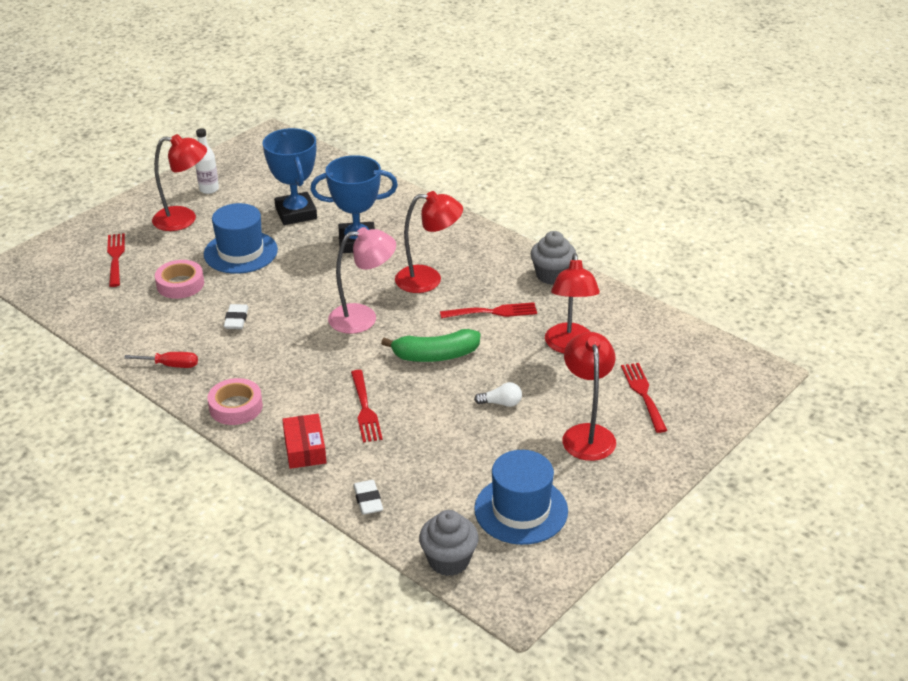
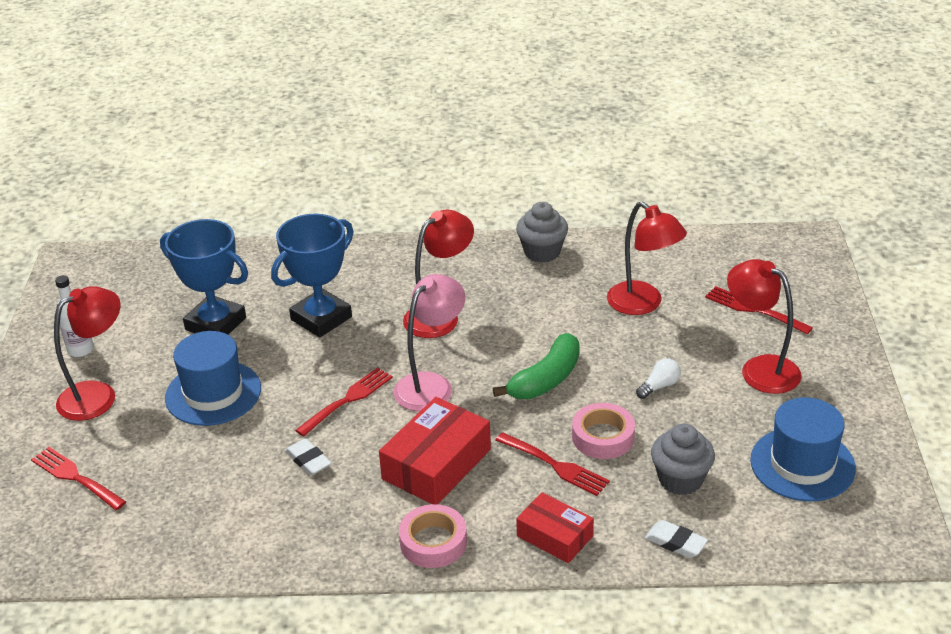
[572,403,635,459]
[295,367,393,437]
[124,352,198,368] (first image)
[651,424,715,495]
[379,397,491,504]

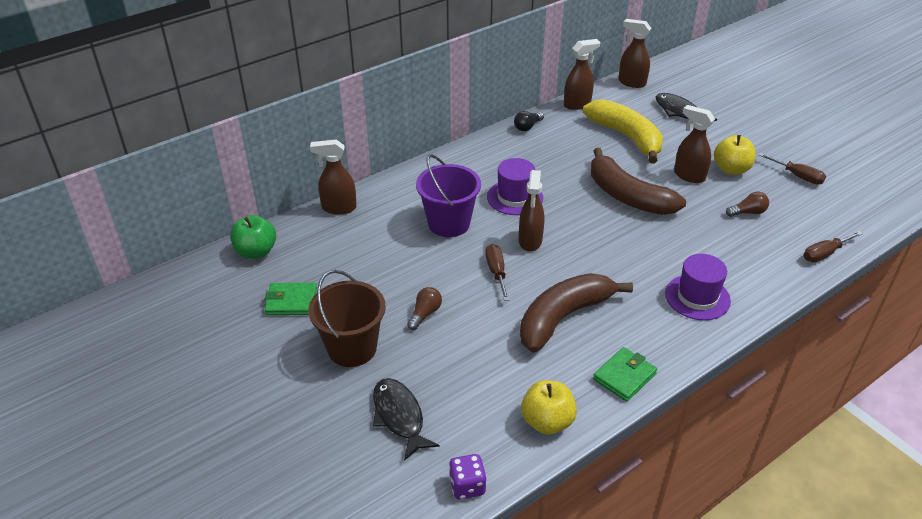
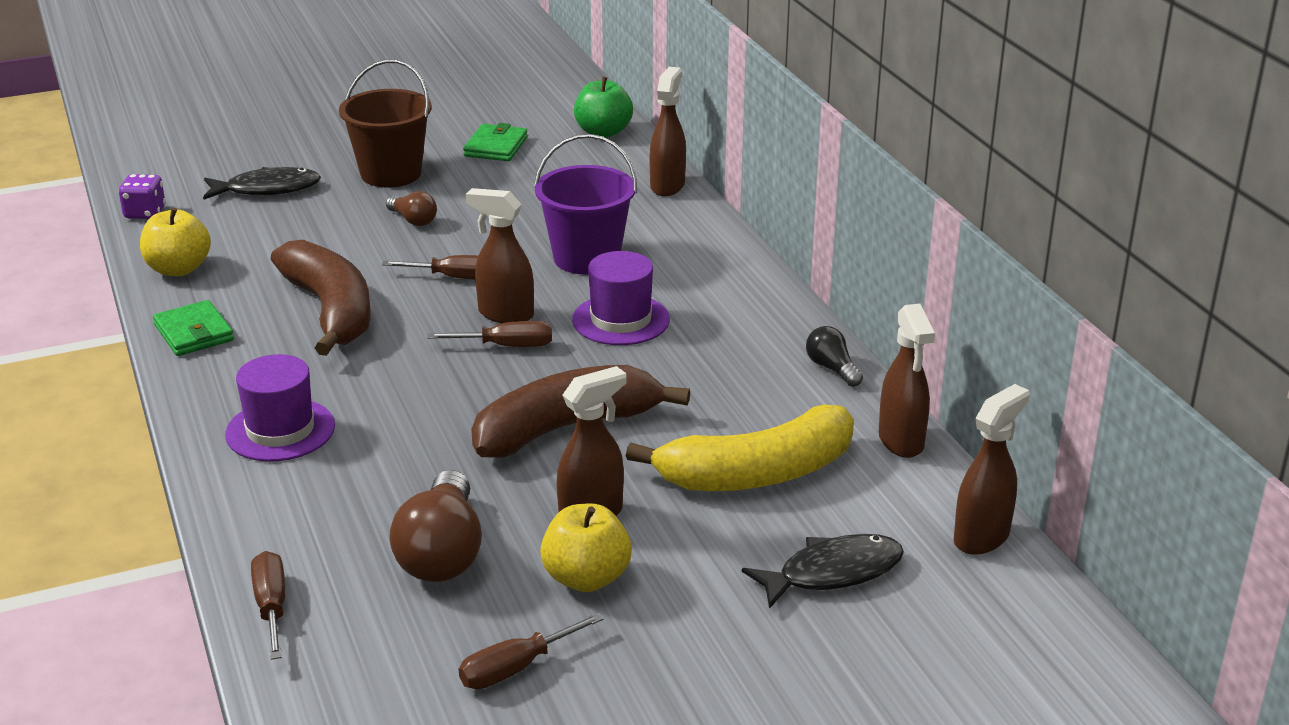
[389,470,482,582]
[427,321,552,347]

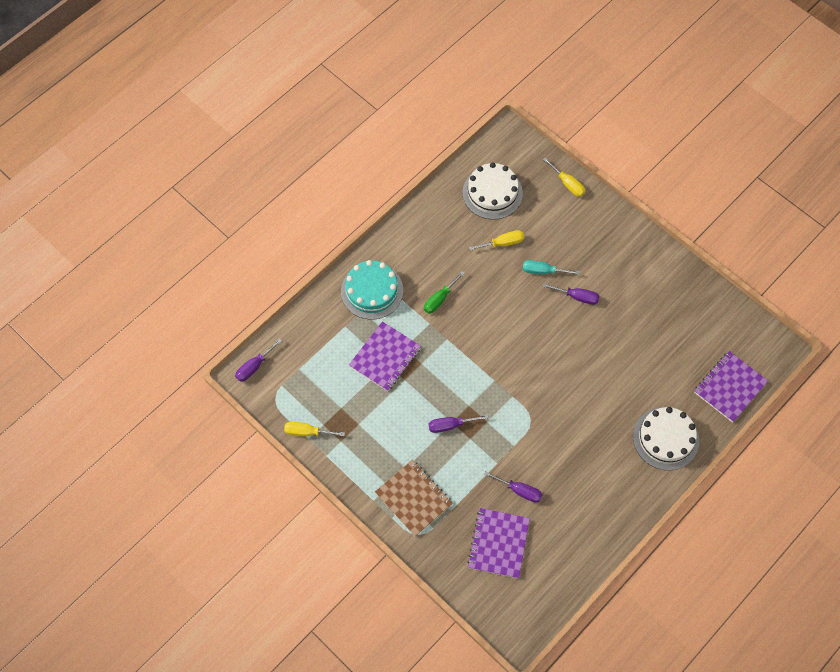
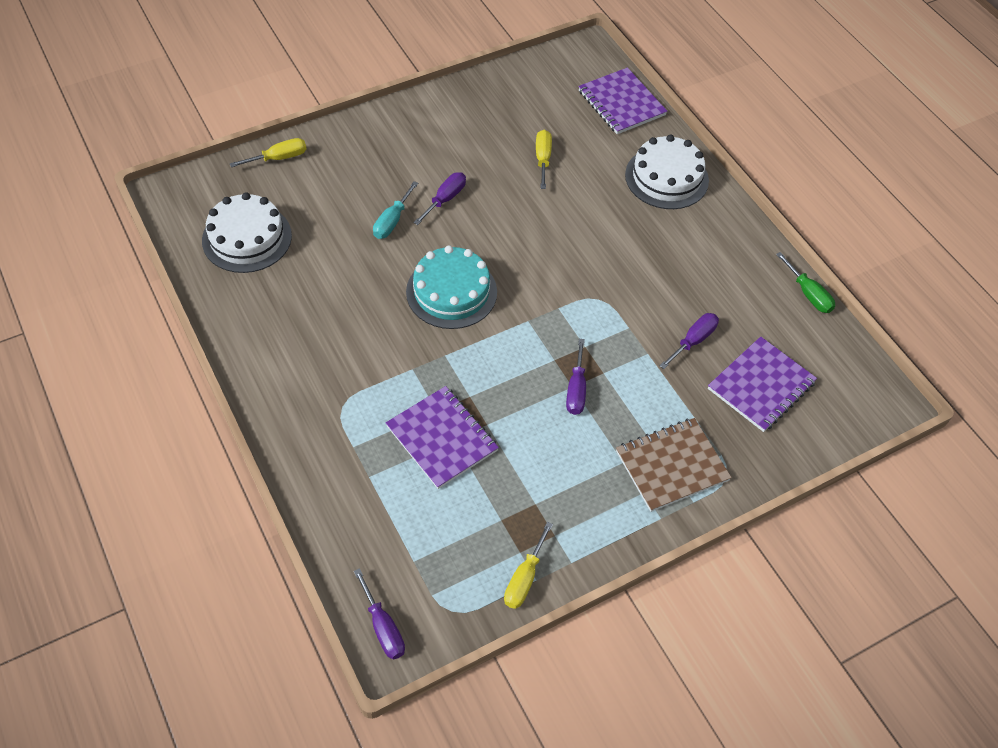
[536,130,552,189]
[406,245,497,329]
[776,252,835,313]
[708,336,817,432]

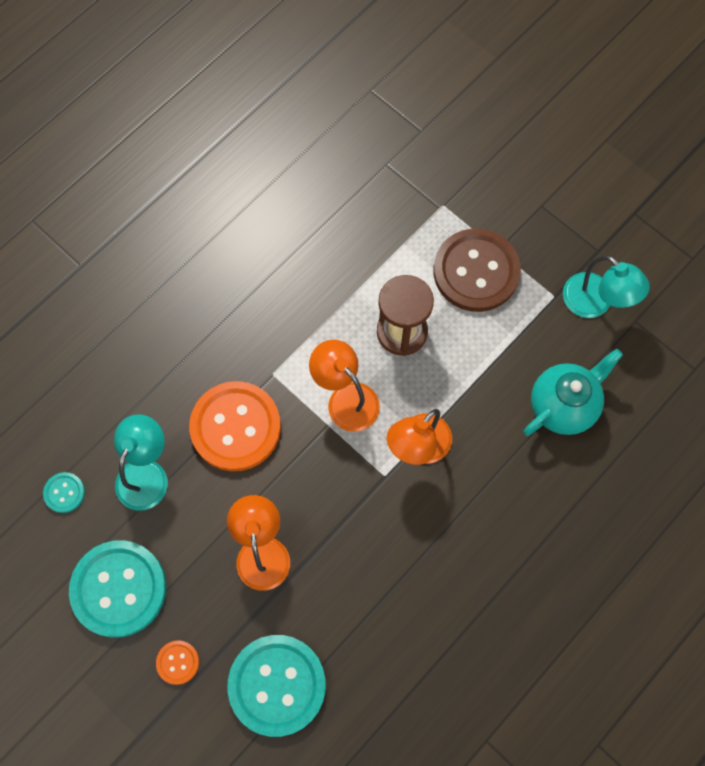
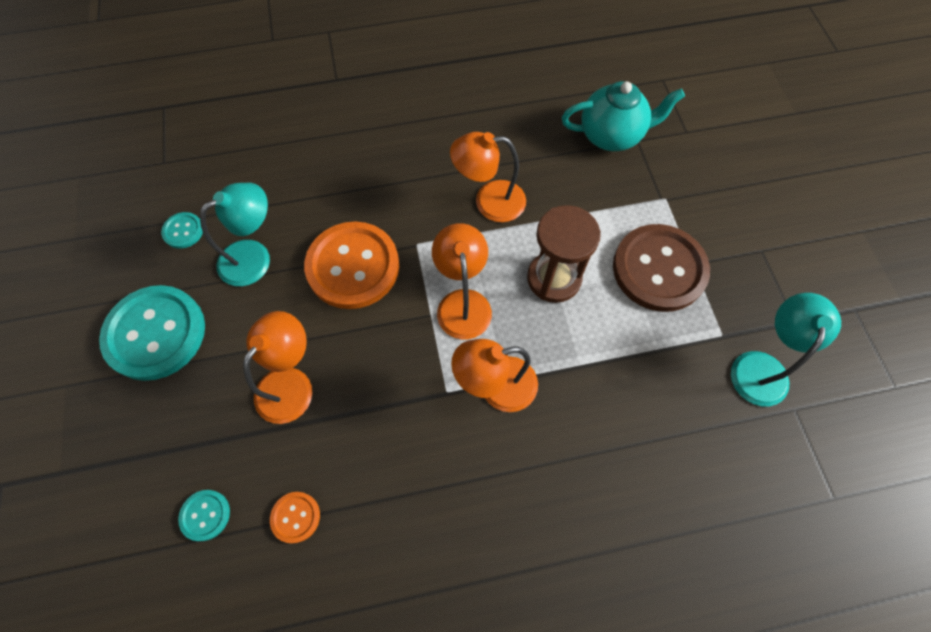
[731,293,841,406]
[562,81,685,151]
[178,490,230,541]
[270,492,320,543]
[450,132,526,222]

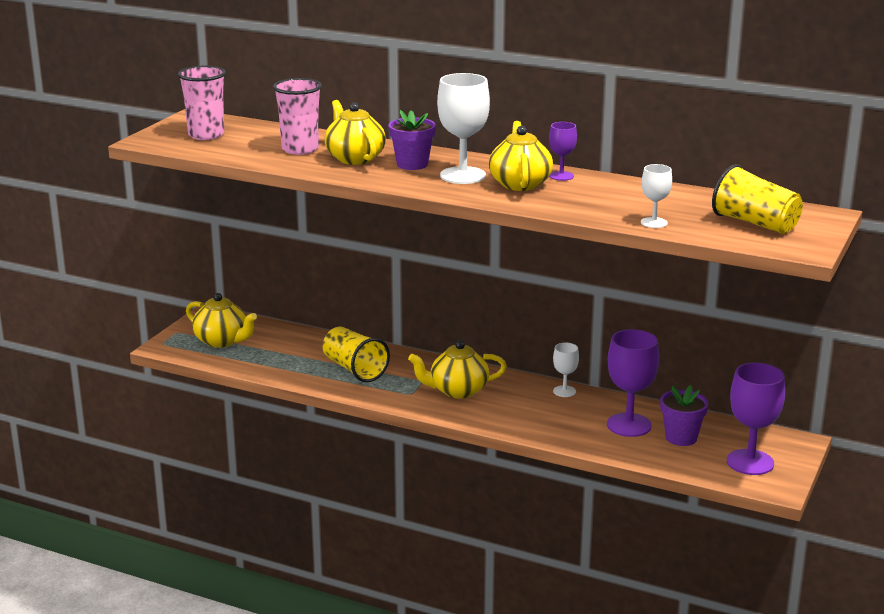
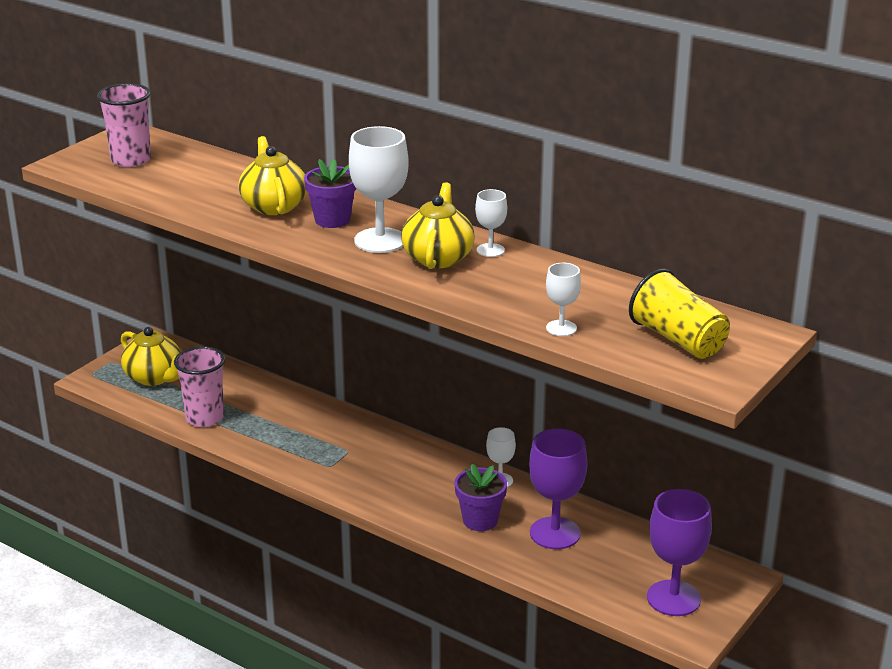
[174,346,225,427]
[475,189,507,257]
[323,326,390,382] (first image)
[408,340,507,399] (first image)
[455,464,507,531]

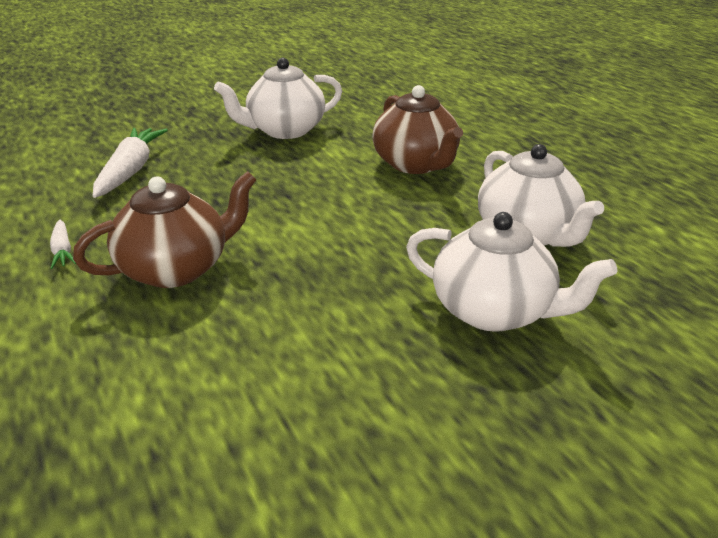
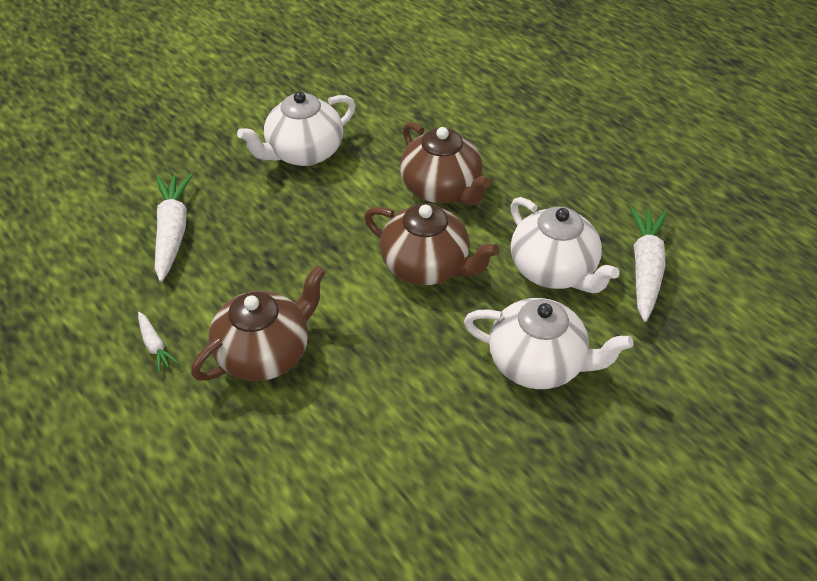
[364,203,500,285]
[629,206,667,322]

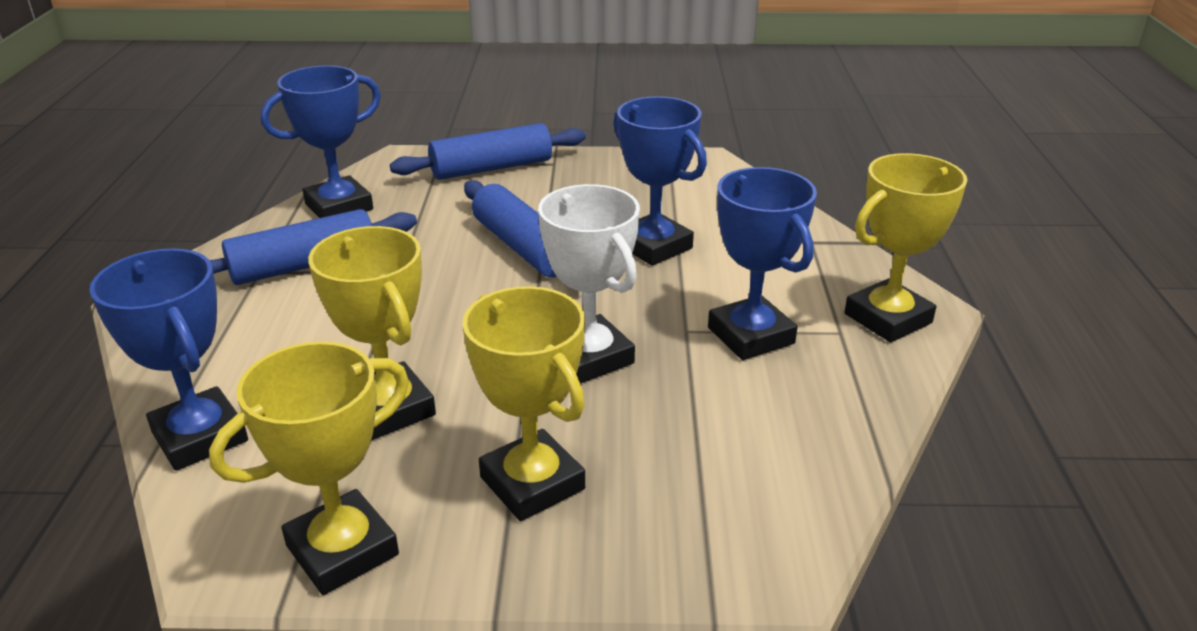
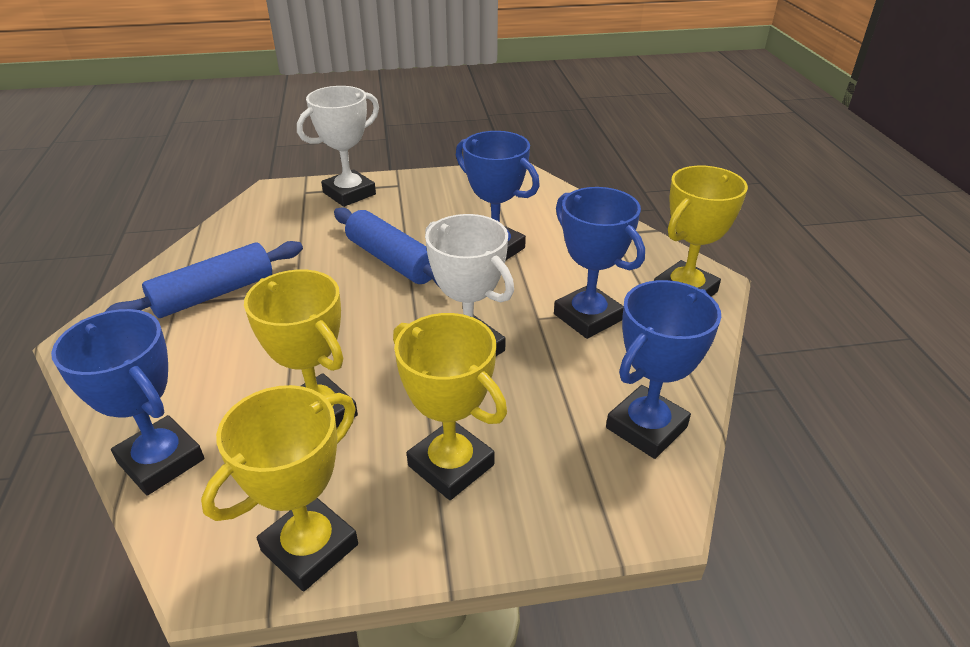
[606,280,721,459]
[297,86,379,207]

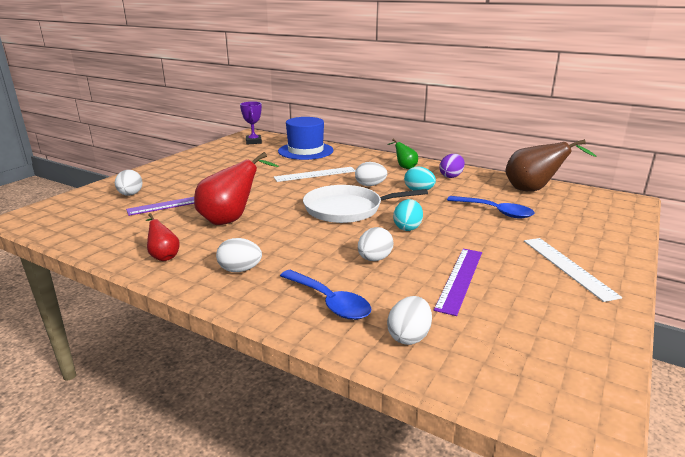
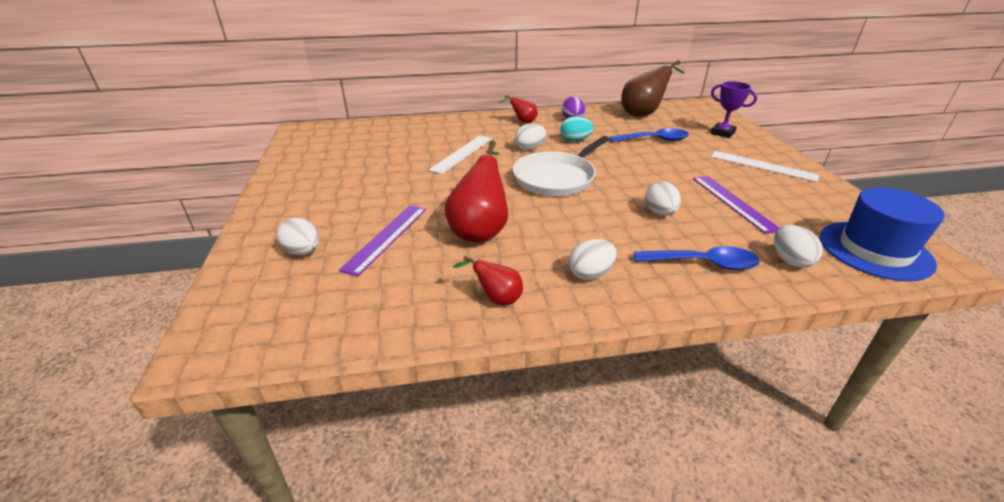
[711,81,757,138]
[820,187,945,281]
[499,95,538,123]
[393,199,423,231] (first image)

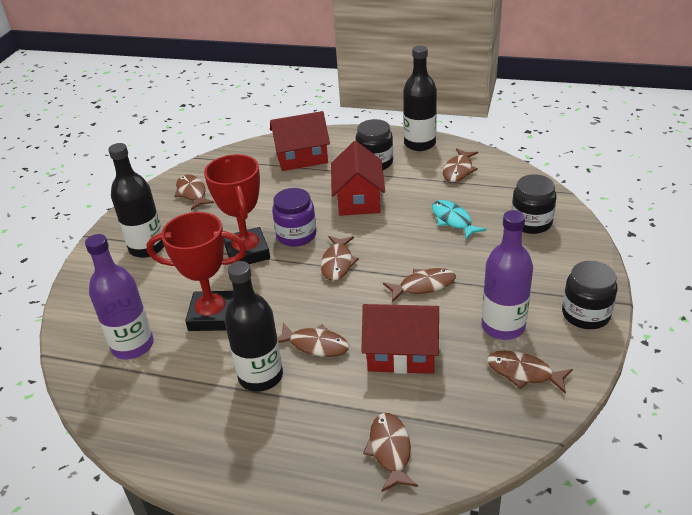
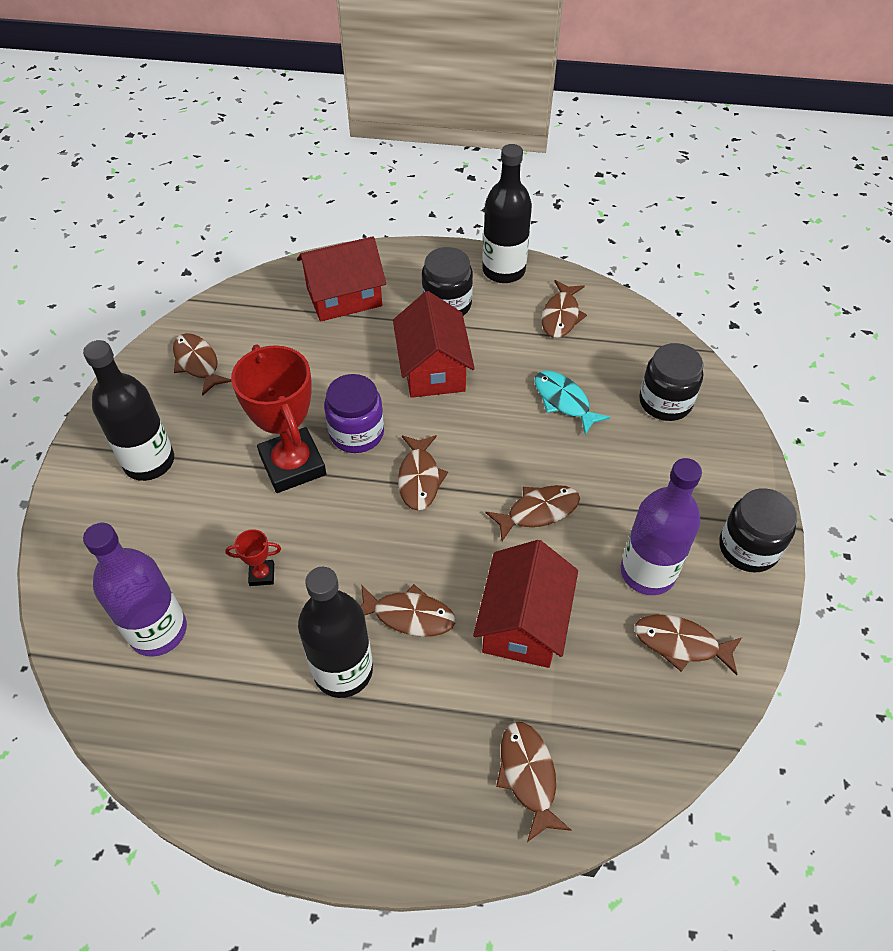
[225,529,281,586]
[473,540,578,668]

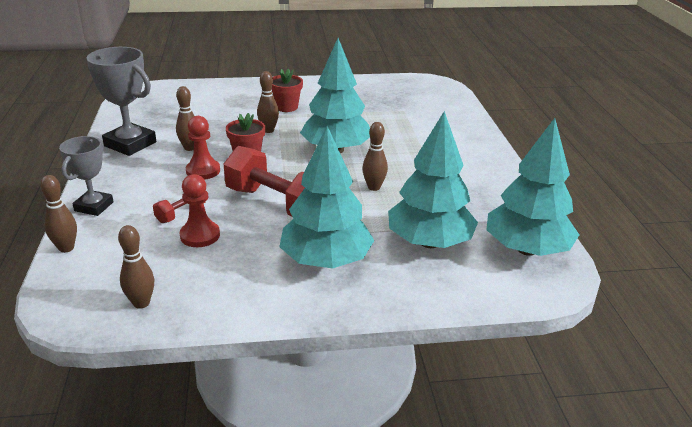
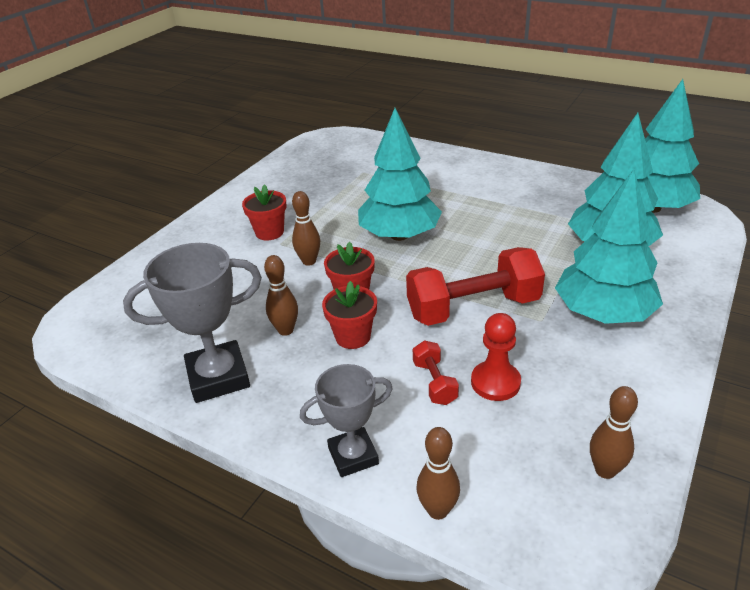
[322,281,377,349]
[362,122,388,191] (first image)
[300,364,393,477]

